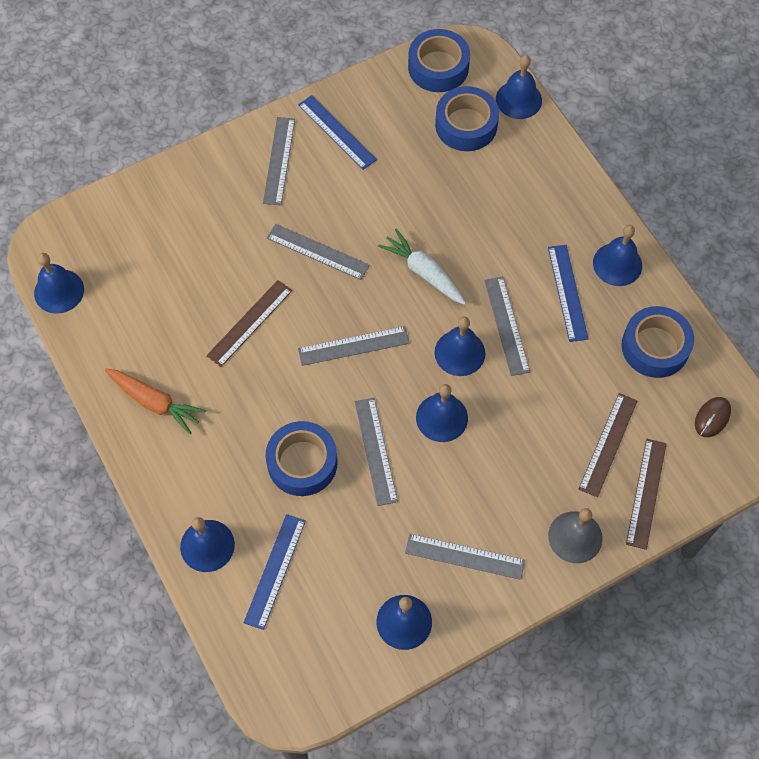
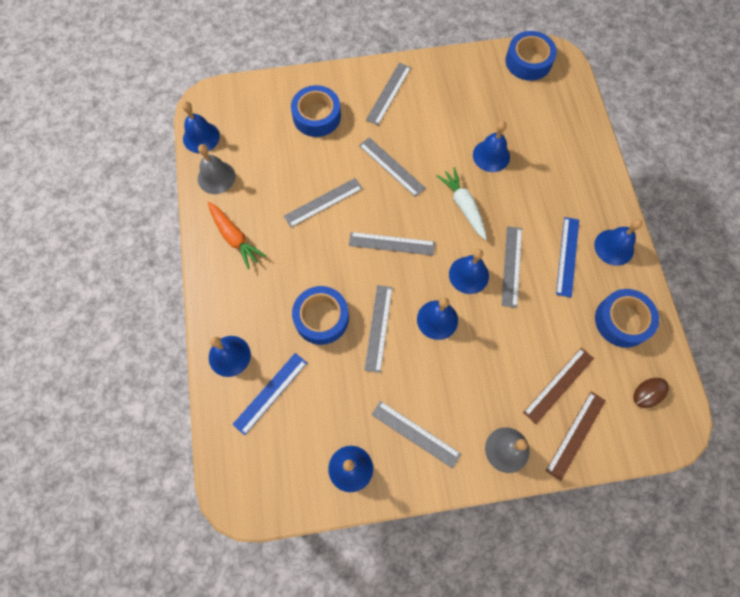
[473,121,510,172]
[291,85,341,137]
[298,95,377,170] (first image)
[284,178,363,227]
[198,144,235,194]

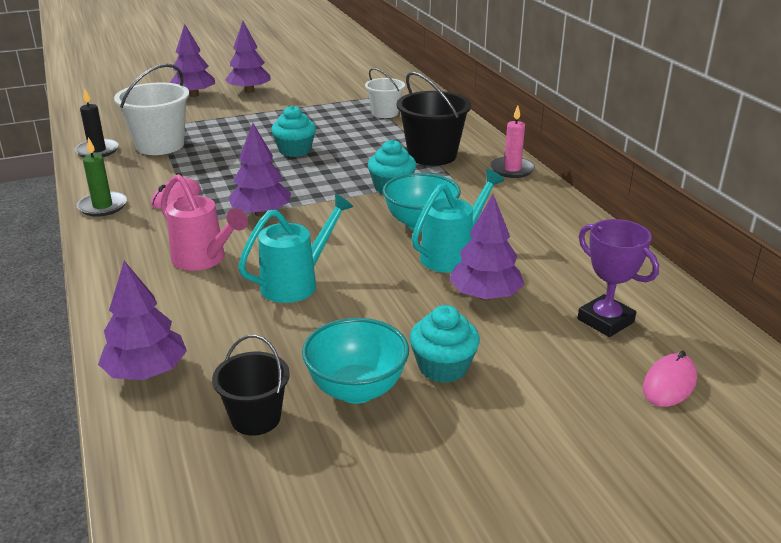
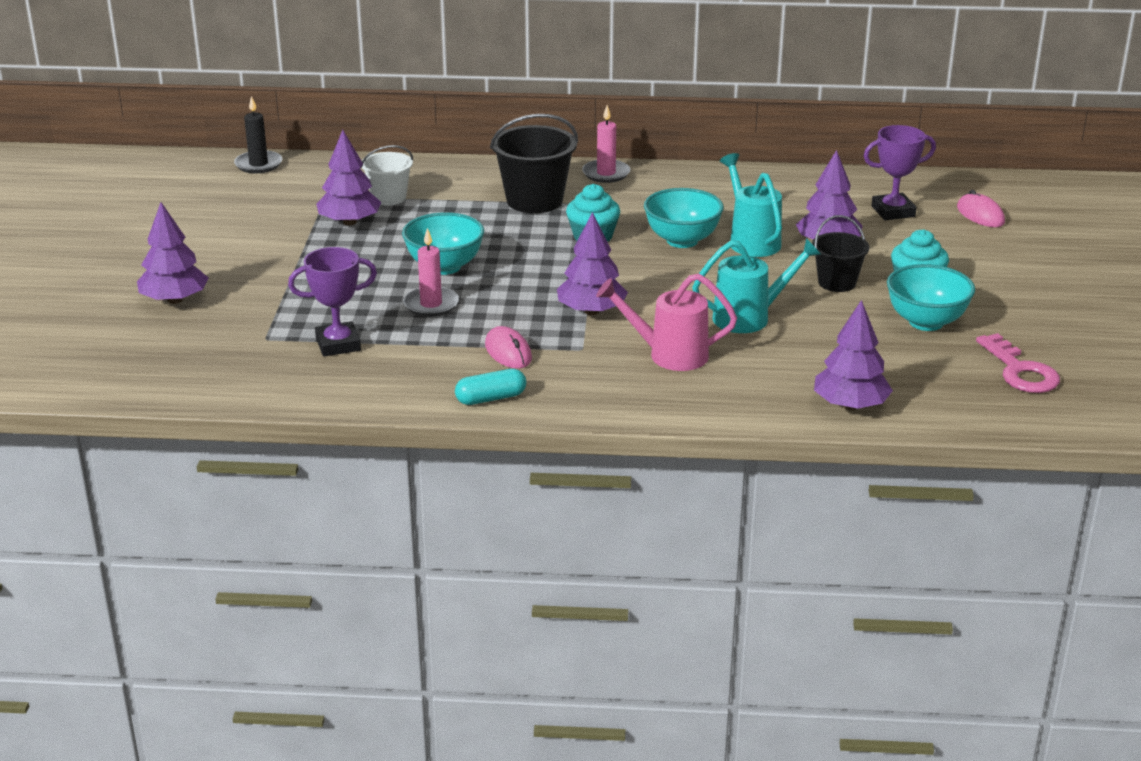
[316,130,382,225]
[288,247,377,356]
[234,96,282,173]
[402,212,484,275]
[455,369,526,405]
[596,274,737,371]
[692,238,821,333]
[812,215,869,292]
[403,228,459,317]
[976,333,1060,393]

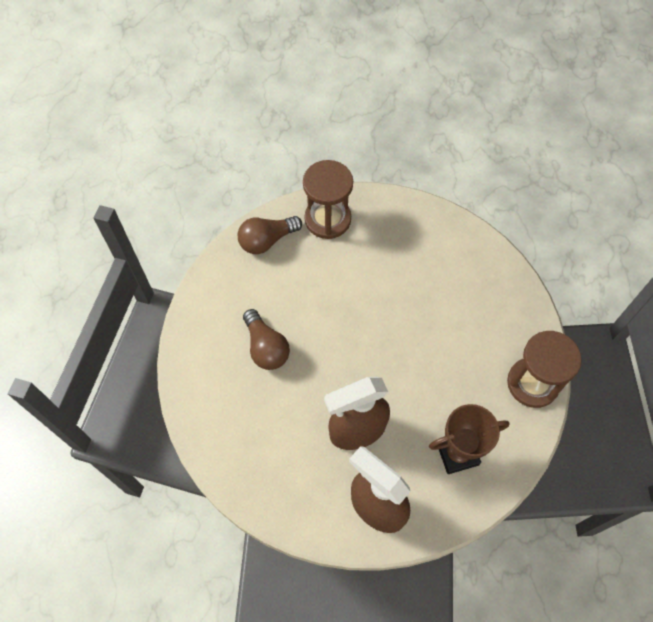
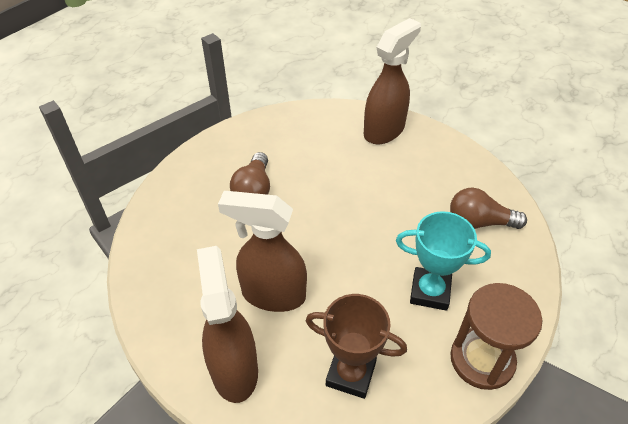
[364,18,421,144]
[450,187,527,229]
[396,211,491,311]

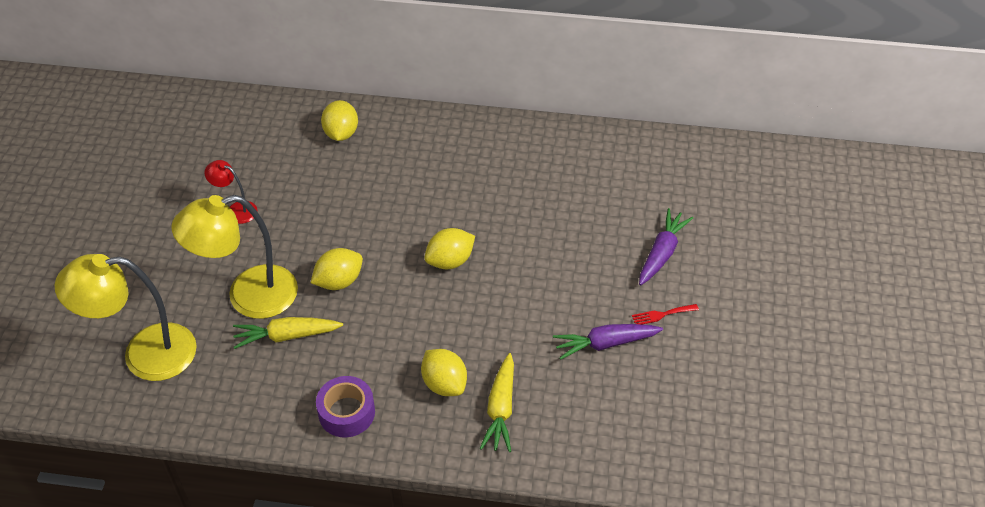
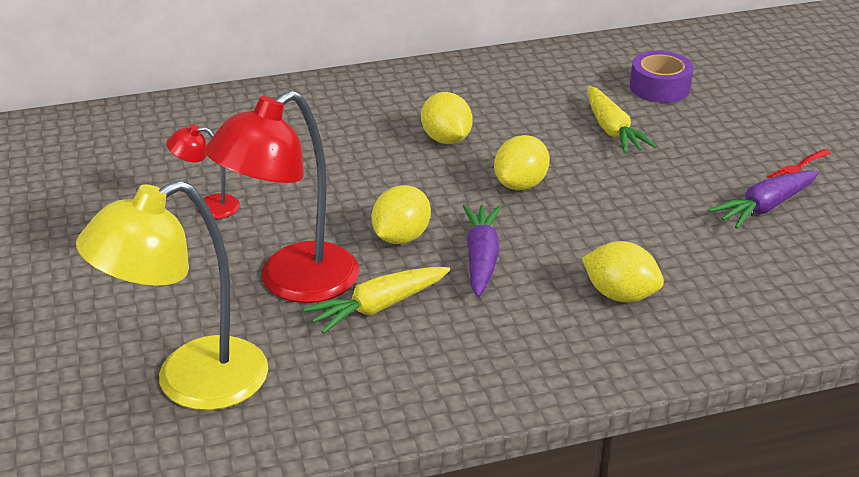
[421,92,473,144]
[205,90,359,303]
[463,205,501,297]
[587,86,657,153]
[630,51,693,103]

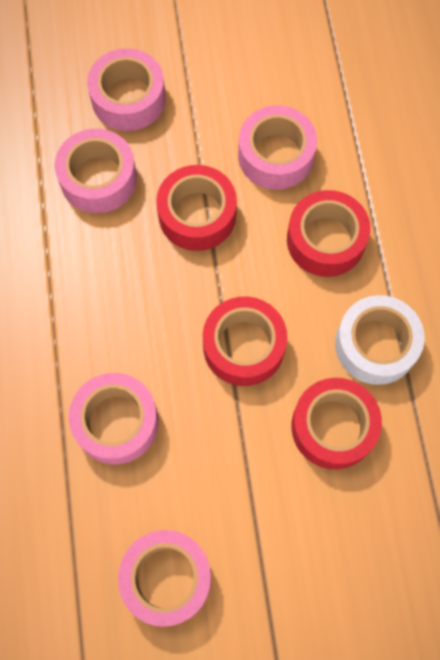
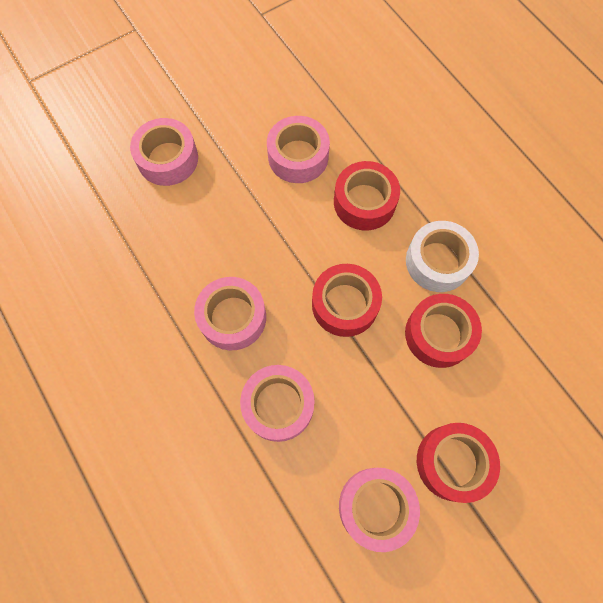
[194,277,266,350]
[417,423,500,503]

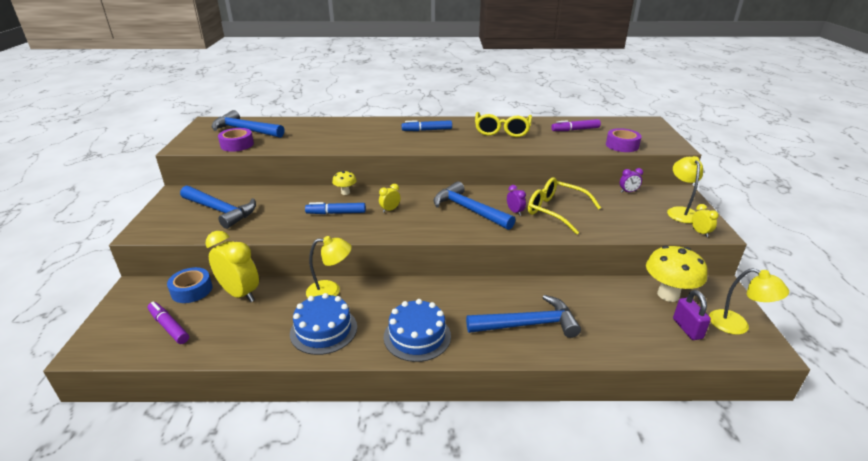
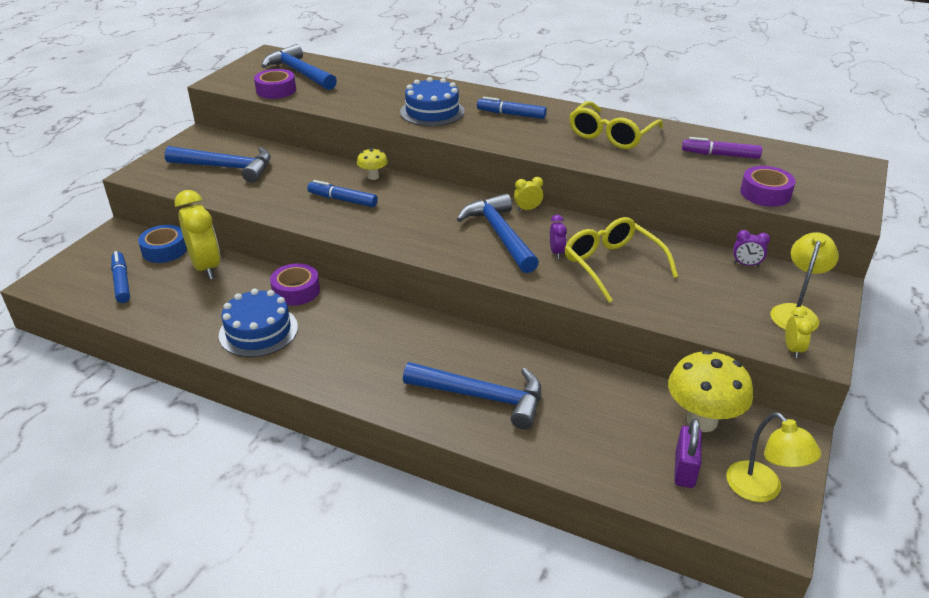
[514,177,543,211]
[165,146,271,183]
[270,263,320,306]
[400,77,465,126]
[111,251,130,303]

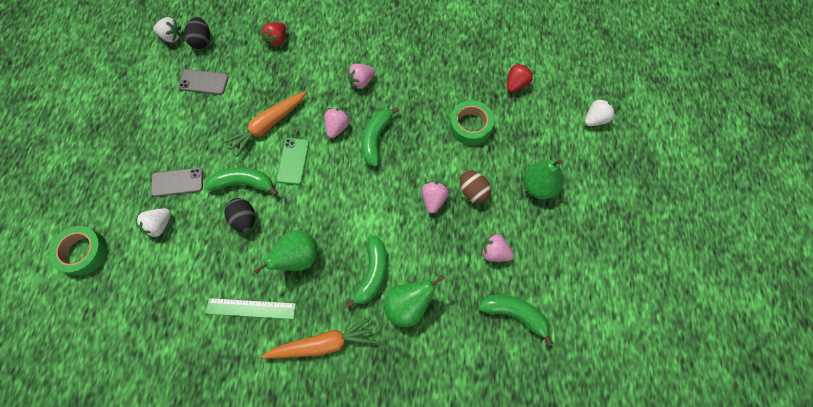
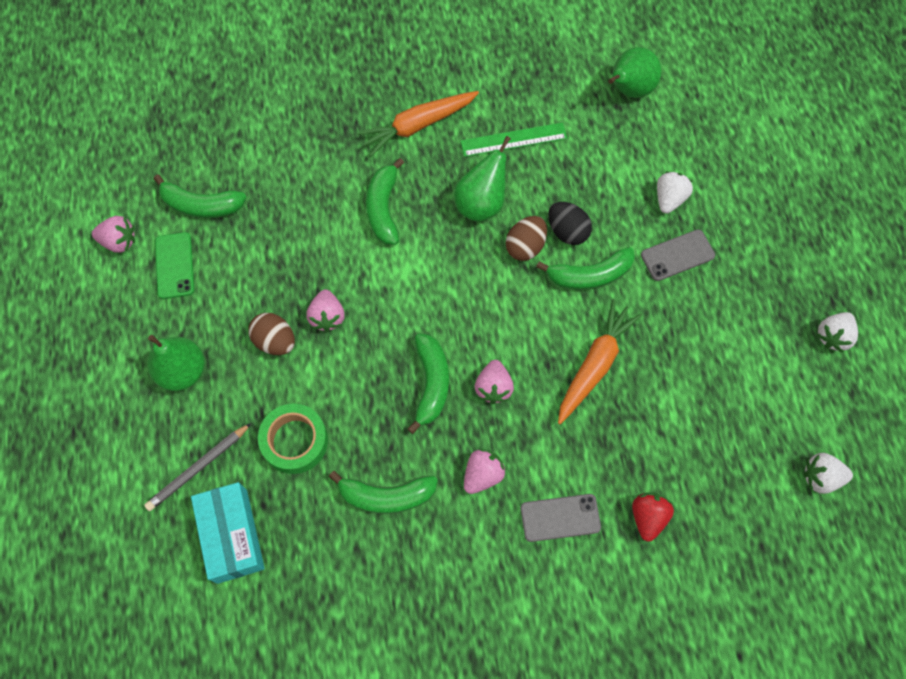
[184,17,210,49] (first image)
[191,482,265,584]
[521,494,601,542]
[817,312,858,352]
[155,232,194,299]
[49,226,107,276] (first image)
[92,216,135,253]
[608,47,662,98]
[506,216,547,261]
[144,423,251,511]
[329,471,438,514]

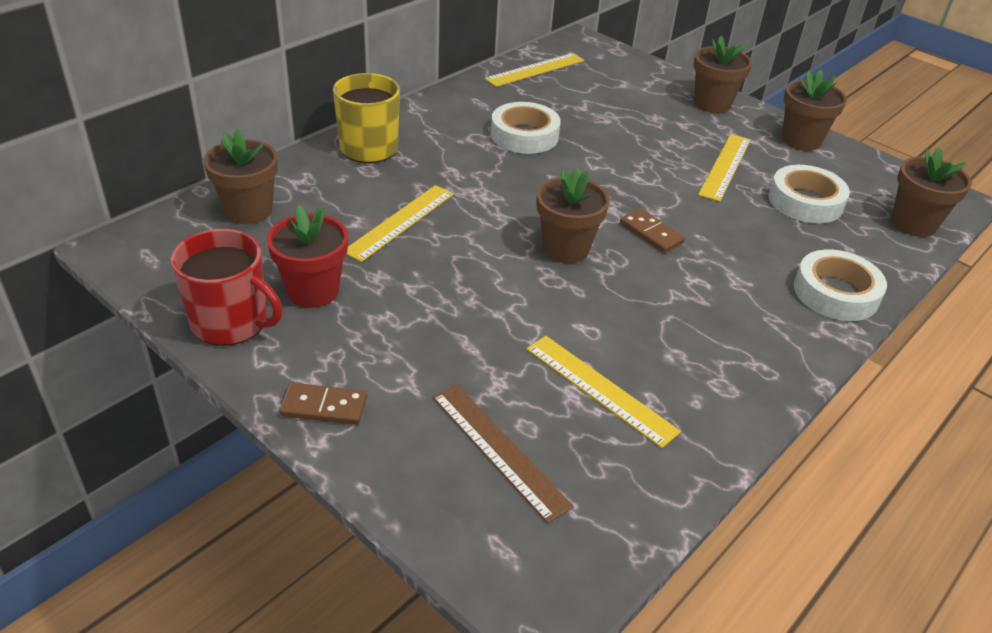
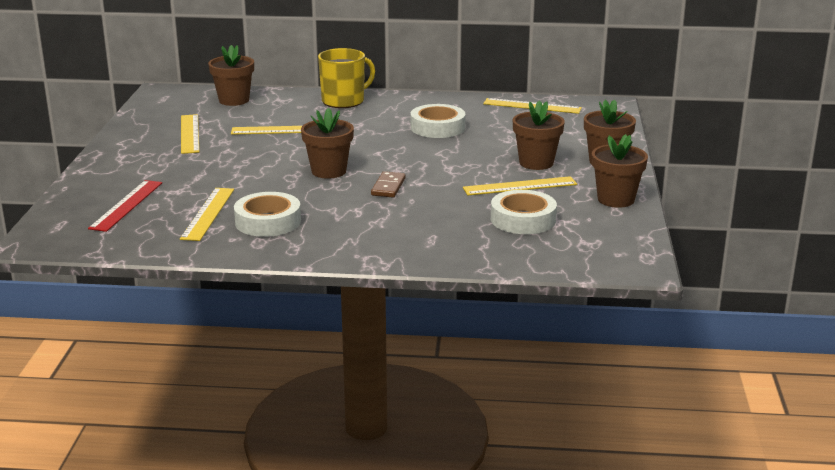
[513,101,565,170]
[181,114,199,154]
[171,229,282,346] (first image)
[234,192,301,237]
[279,383,367,425] (first image)
[88,180,162,232]

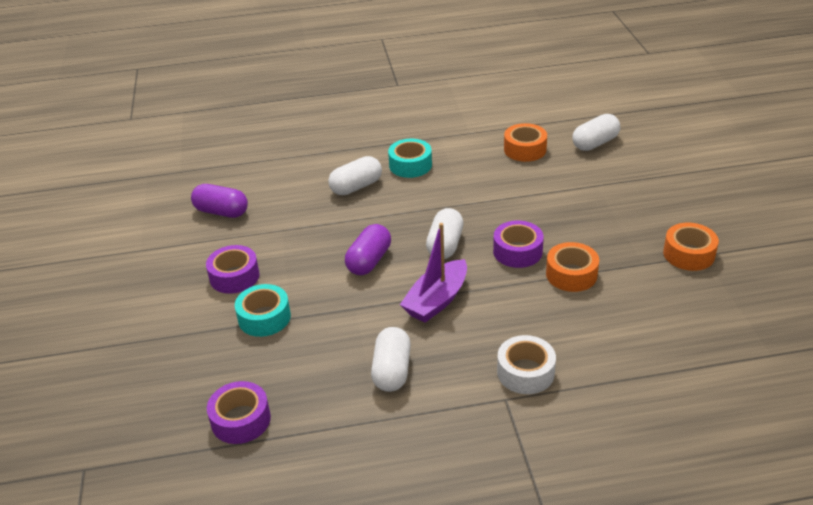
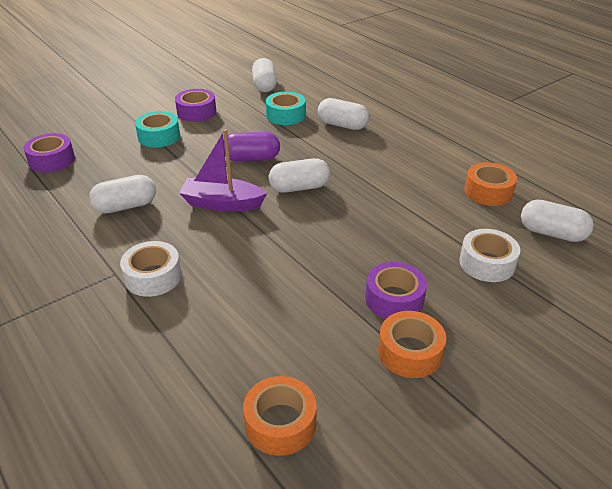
[266,92,305,125]
[252,58,277,92]
[365,262,427,319]
[243,376,317,456]
[459,229,520,282]

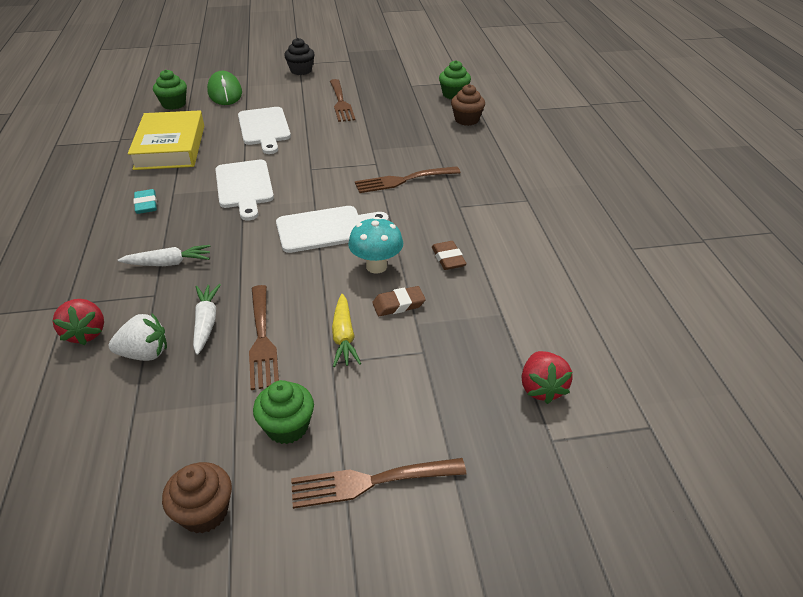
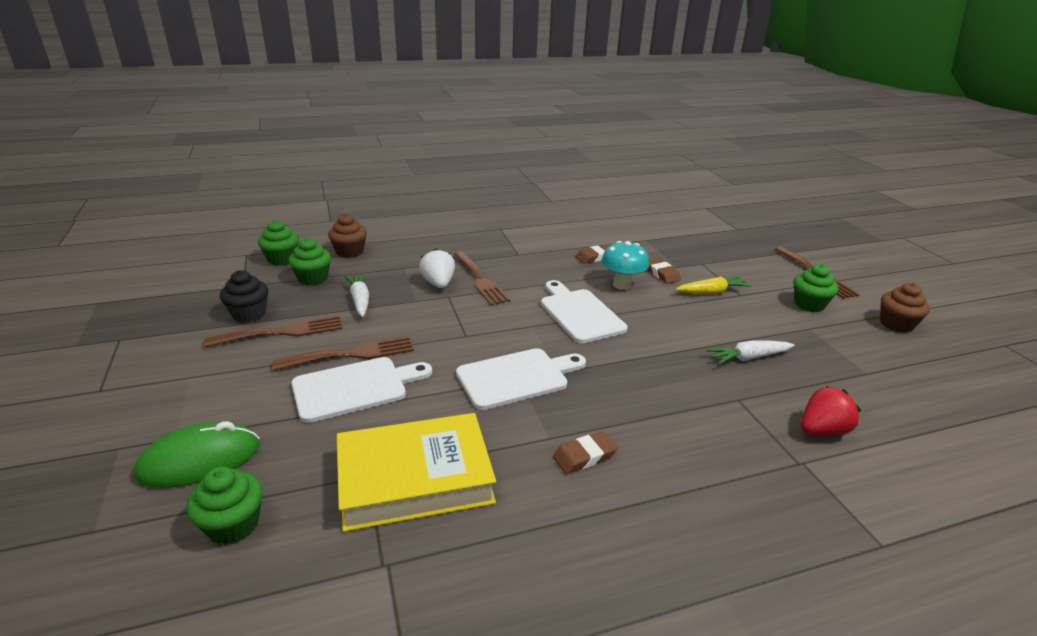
[220,270,269,323]
[553,431,618,474]
[344,273,369,317]
[272,336,414,371]
[419,248,455,288]
[522,351,573,404] (first image)
[288,238,331,285]

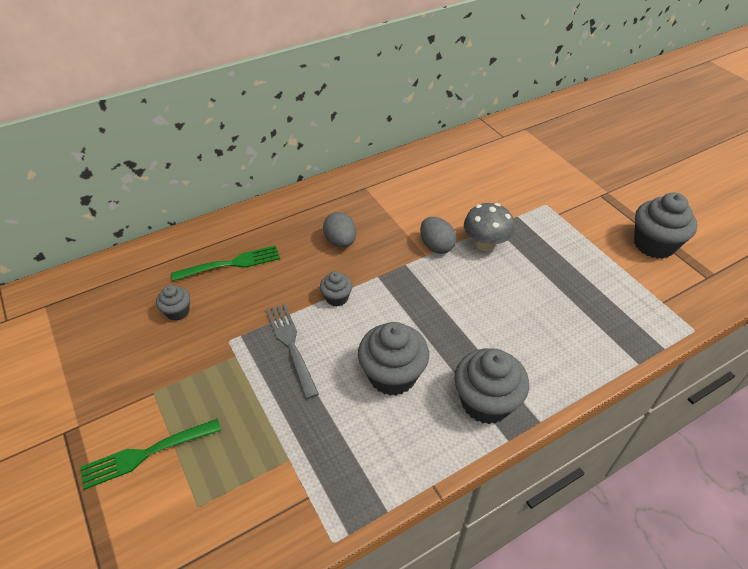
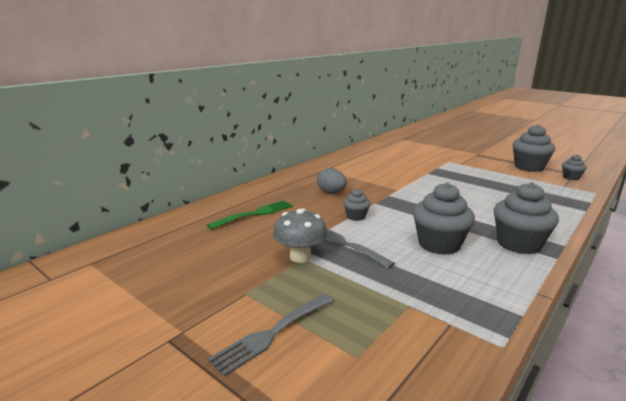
[273,209,328,263]
[420,217,457,254] (first image)
[562,154,587,180]
[208,294,333,377]

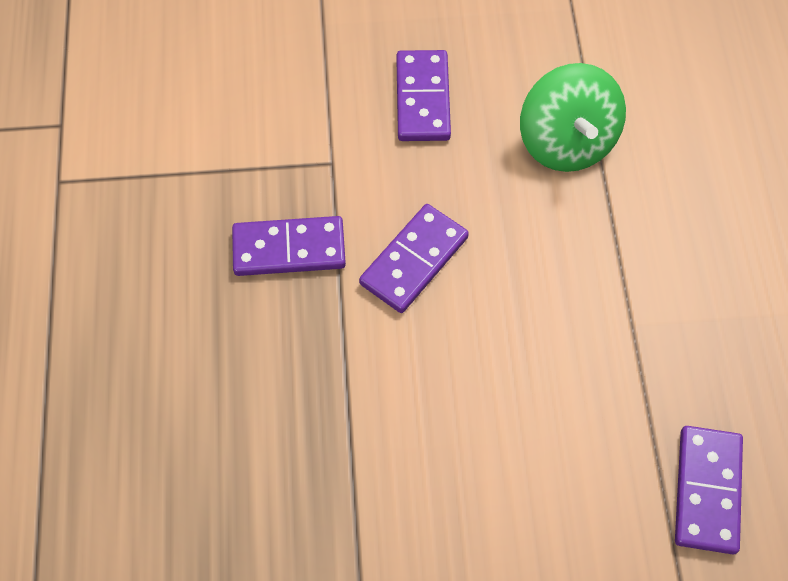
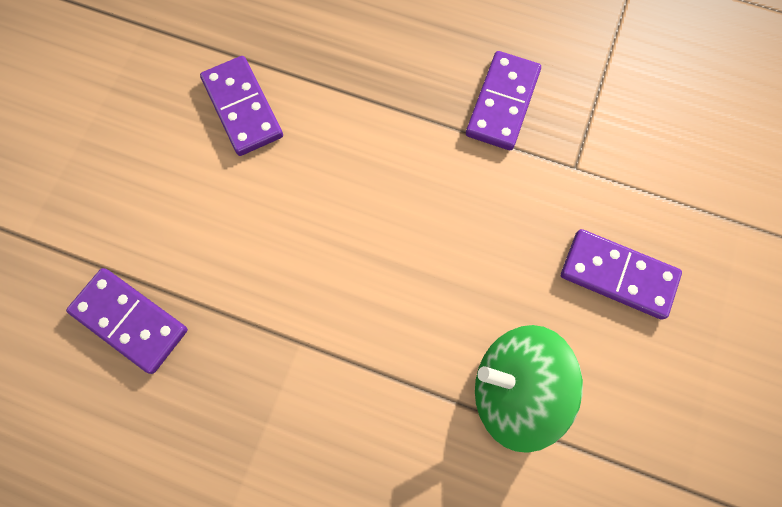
[200,56,283,156]

